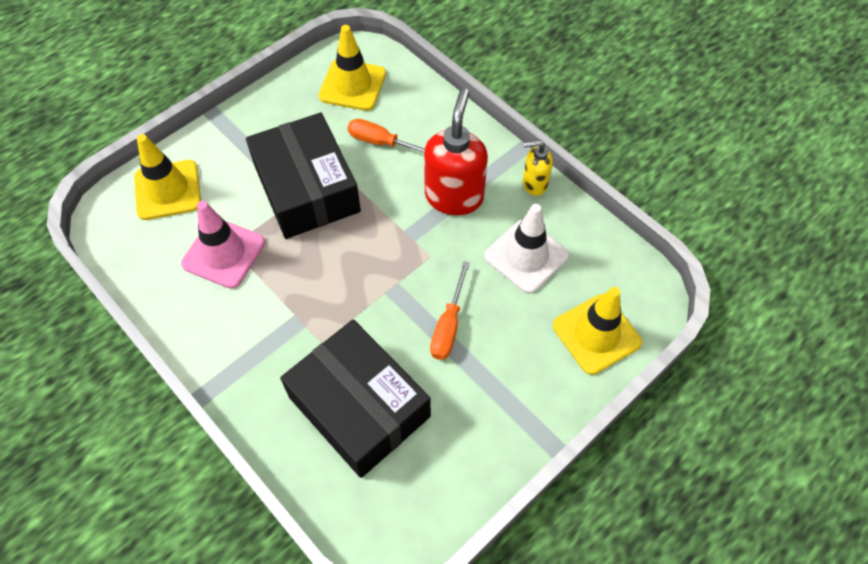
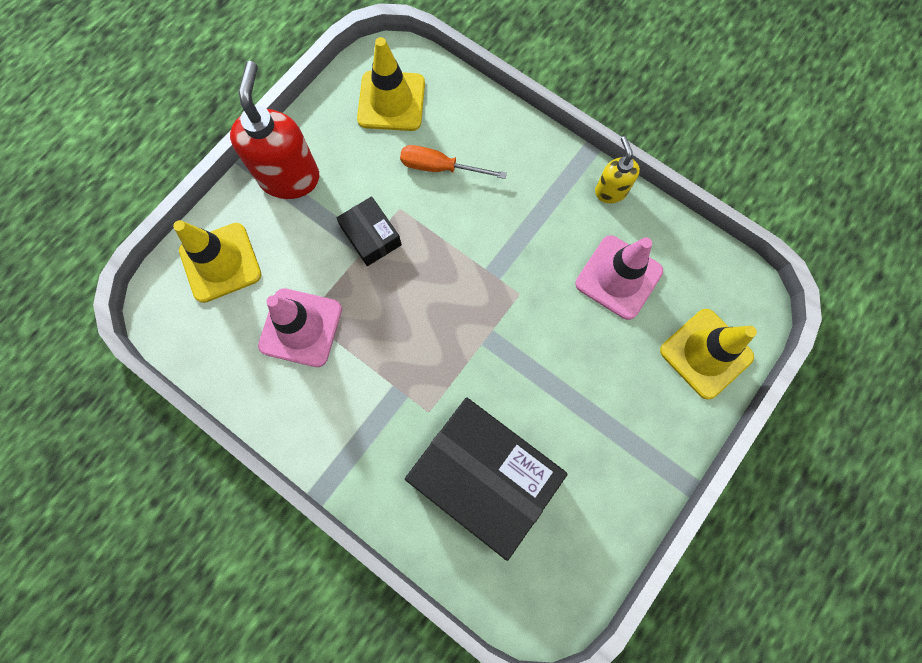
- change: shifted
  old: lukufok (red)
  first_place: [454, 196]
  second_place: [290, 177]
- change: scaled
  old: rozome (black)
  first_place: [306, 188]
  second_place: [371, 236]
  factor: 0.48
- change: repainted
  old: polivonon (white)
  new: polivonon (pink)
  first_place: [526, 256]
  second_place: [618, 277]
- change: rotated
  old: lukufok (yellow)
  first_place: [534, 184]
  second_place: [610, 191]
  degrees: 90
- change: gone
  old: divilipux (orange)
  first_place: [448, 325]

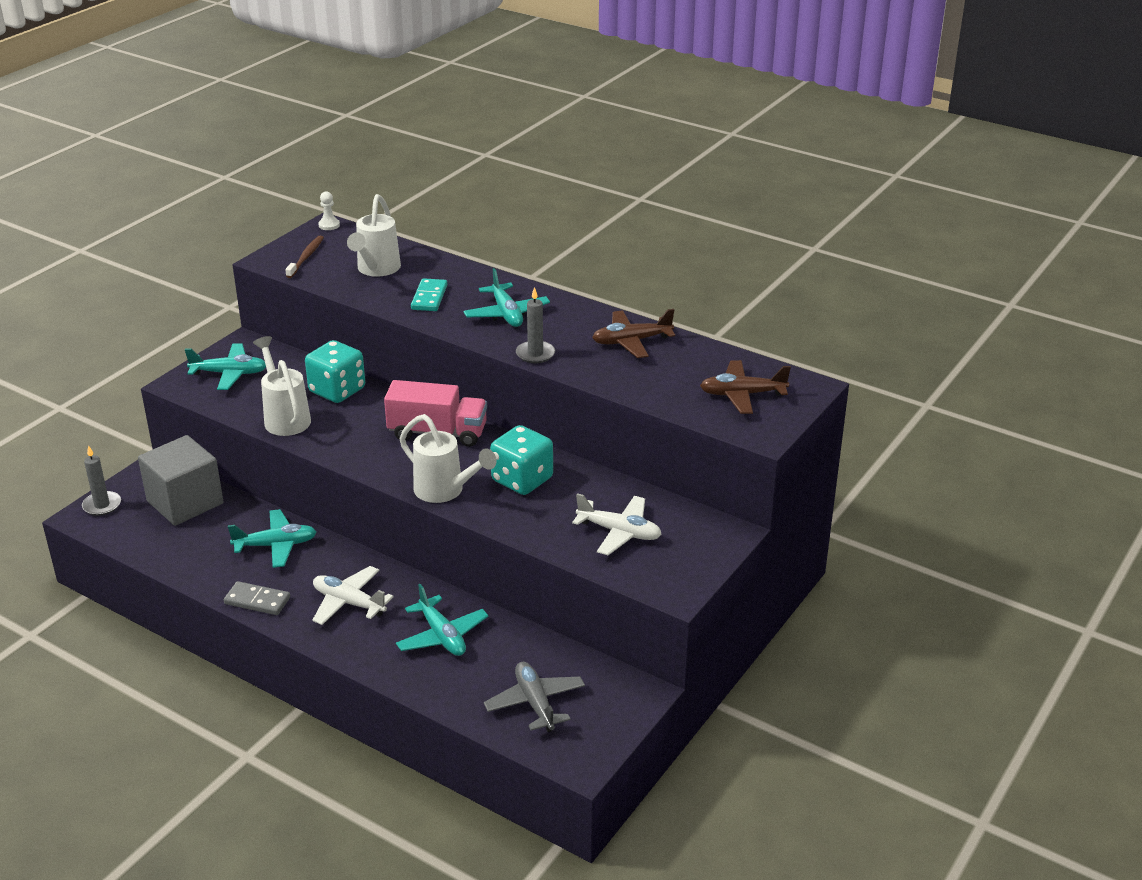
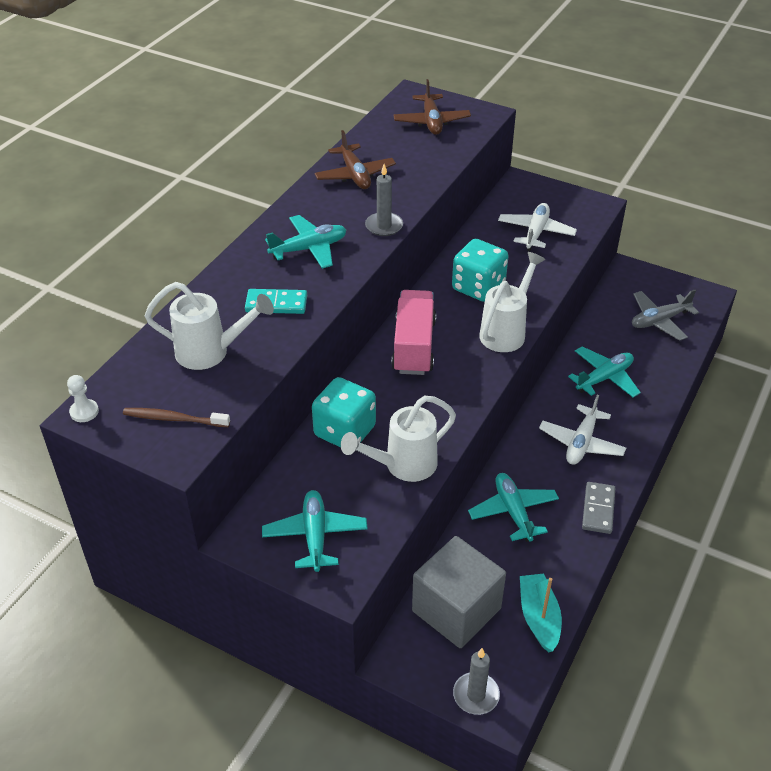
- change: new
  new: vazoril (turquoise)
  second_place: [539, 617]

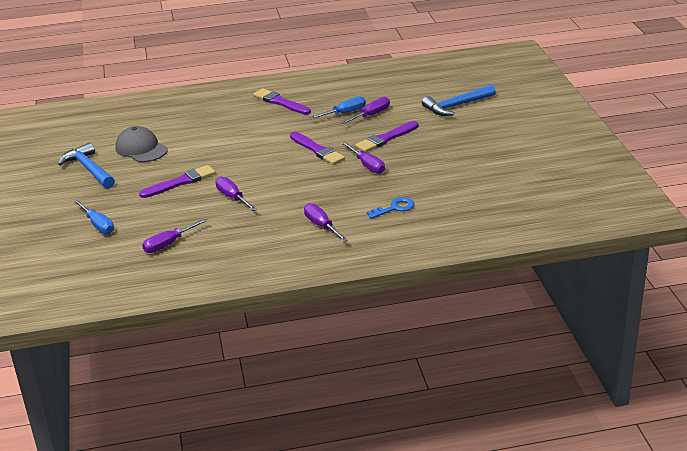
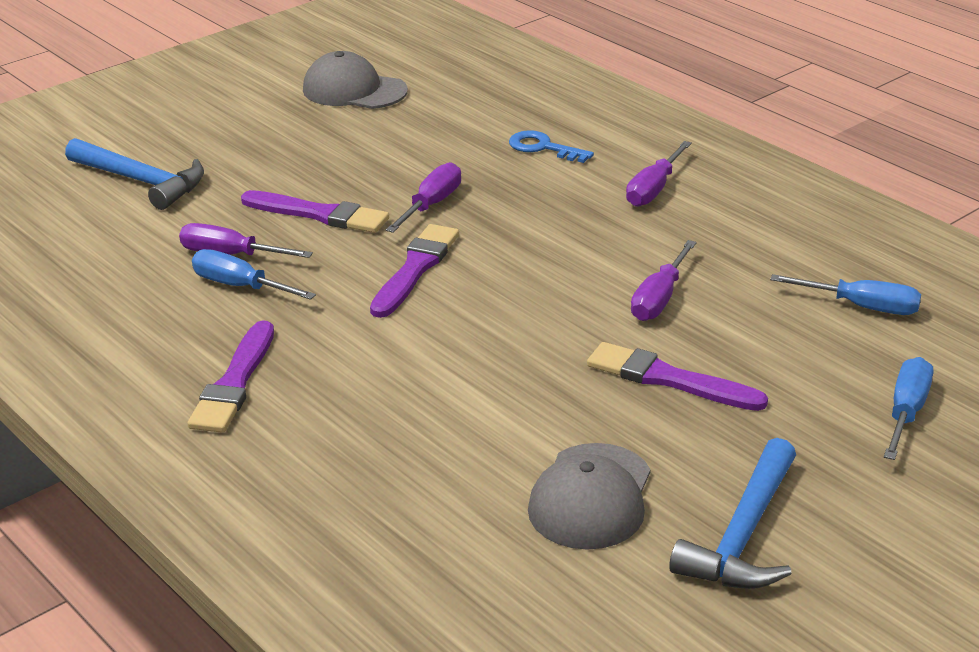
- change: new
  new: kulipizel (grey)
  second_place: [354, 90]
- change: repainted
  old: divilipux (purple)
  new: divilipux (blue)
  first_place: [169, 244]
  second_place: [861, 307]

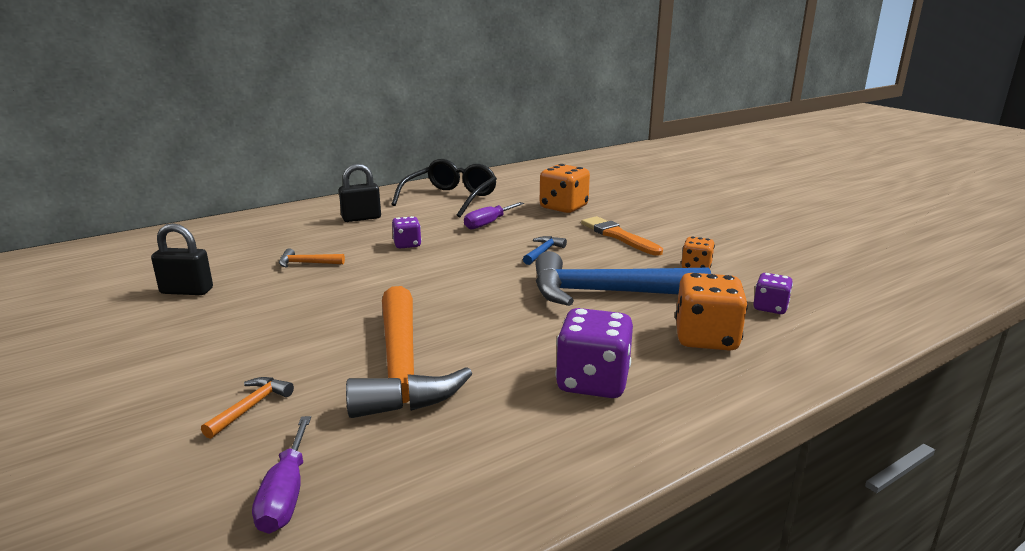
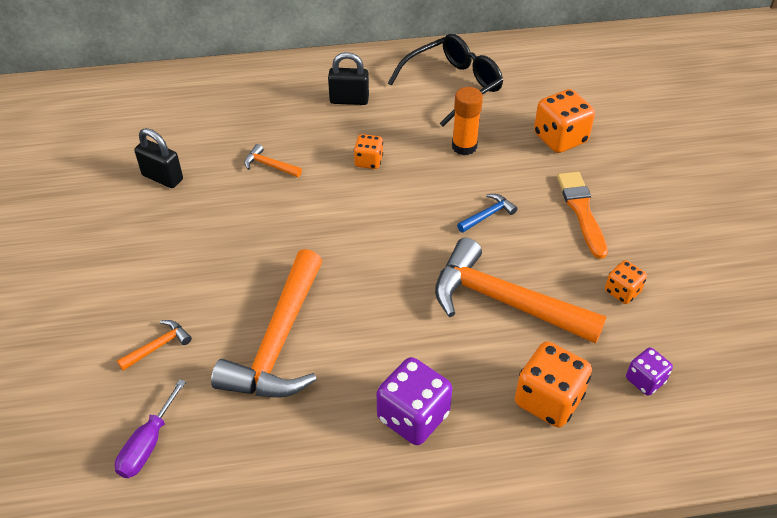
- change: repainted
  old: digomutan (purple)
  new: digomutan (orange)
  first_place: [407, 244]
  second_place: [368, 161]
- change: repainted
  old: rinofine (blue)
  new: rinofine (orange)
  first_place: [605, 293]
  second_place: [504, 301]
- change: swapped
  old: divilipux (purple)
  new: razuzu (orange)
  first_place: [488, 223]
  second_place: [464, 146]

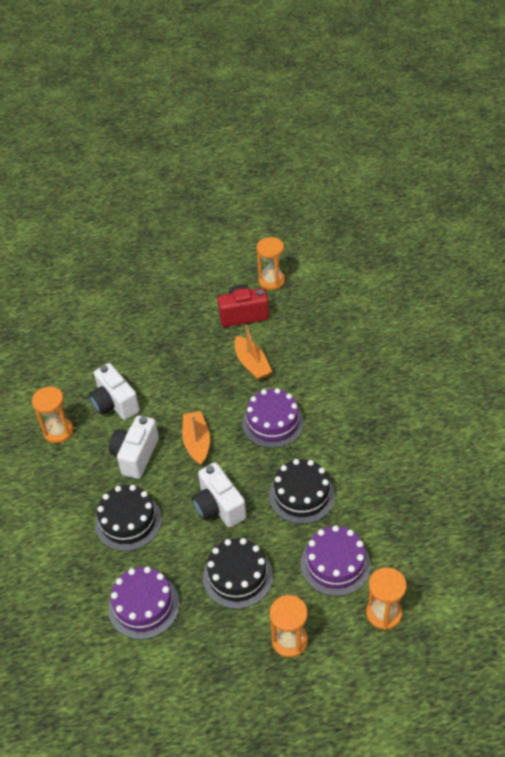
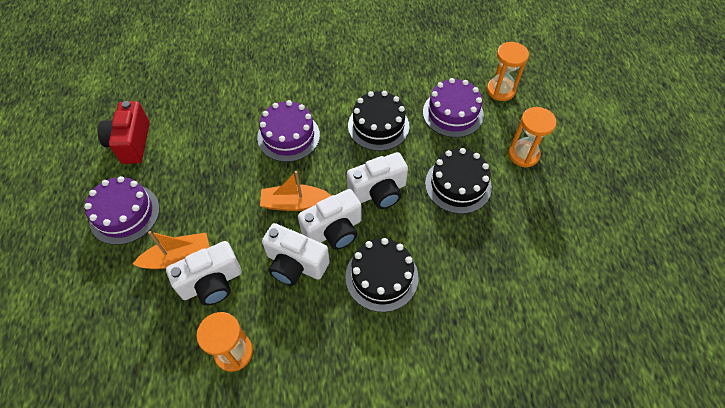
- change: shifted
  old: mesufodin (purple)
  first_place: [144, 605]
  second_place: [124, 214]
- change: shifted
  old: vazoril (orange)
  first_place: [252, 364]
  second_place: [178, 257]
- change: new
  new: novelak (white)
  second_place: [334, 231]
- change: gone
  old: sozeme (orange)
  first_place: [271, 281]

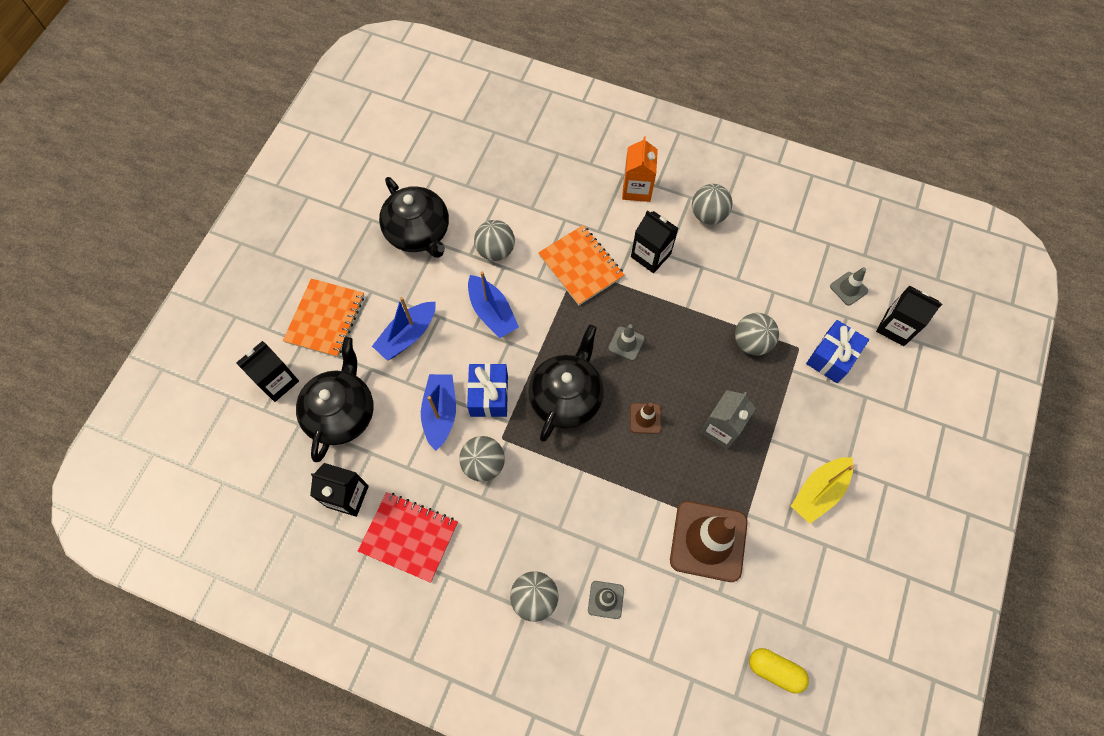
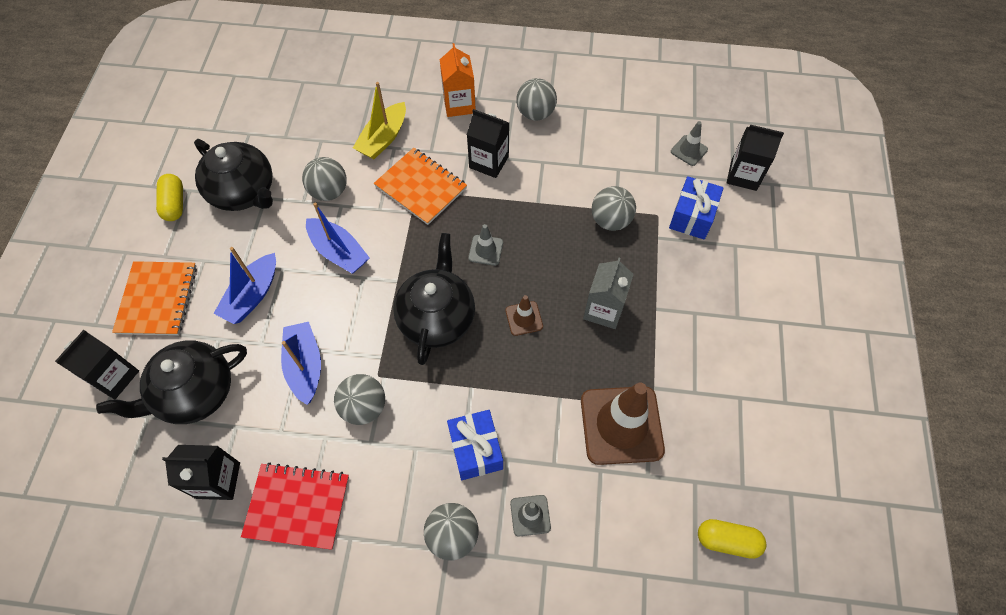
- change: rotated
  old: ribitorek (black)
  first_place: [342, 413]
  second_place: [195, 392]
  degrees: -120
- change: new
  new: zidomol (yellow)
  second_place: [174, 204]
- change: shifted
  old: vazoril (yellow)
  first_place: [818, 492]
  second_place: [383, 138]
- change: shifted
  old: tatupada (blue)
  first_place: [489, 395]
  second_place: [476, 449]

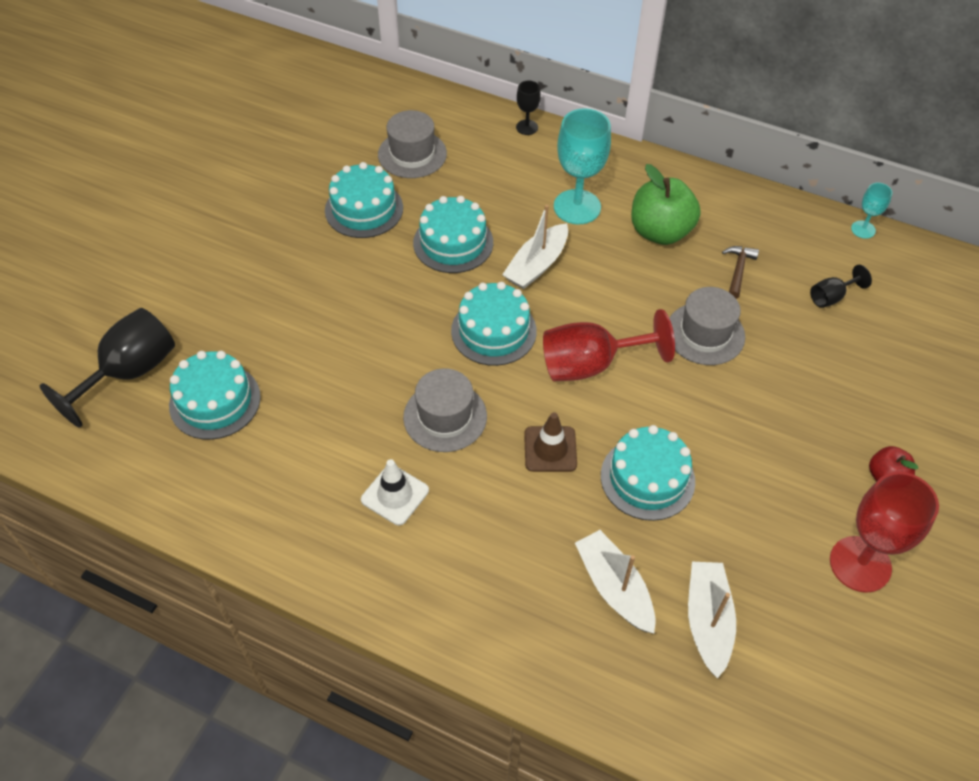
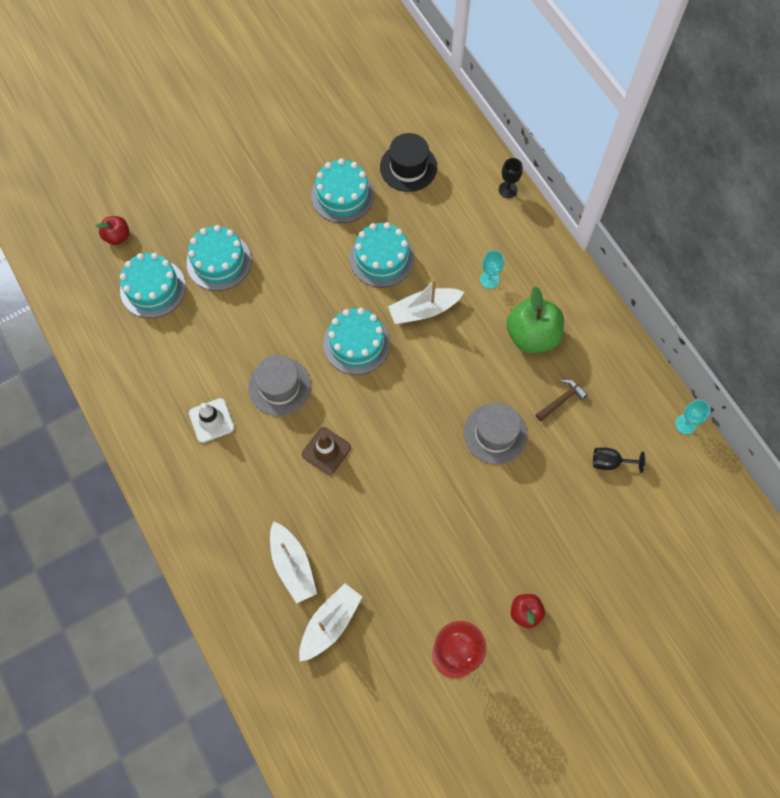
- change: swapped
  old: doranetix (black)
  new: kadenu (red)
  first_place: [129, 373]
  second_place: [117, 236]
- change: shifted
  old: mesufodin (turquoise)
  first_place: [647, 478]
  second_place: [219, 261]
- change: rotated
  old: vazoril (white)
  first_place: [614, 587]
  second_place: [292, 565]
  degrees: 150
- change: repainted
  old: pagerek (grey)
  new: pagerek (black)
  first_place: [412, 154]
  second_place: [408, 167]
- change: scaled
  old: doranetix (turquoise)
  first_place: [577, 207]
  second_place: [489, 279]
  factor: 0.5
- change: gone
  old: doranetix (red)
  first_place: [590, 364]

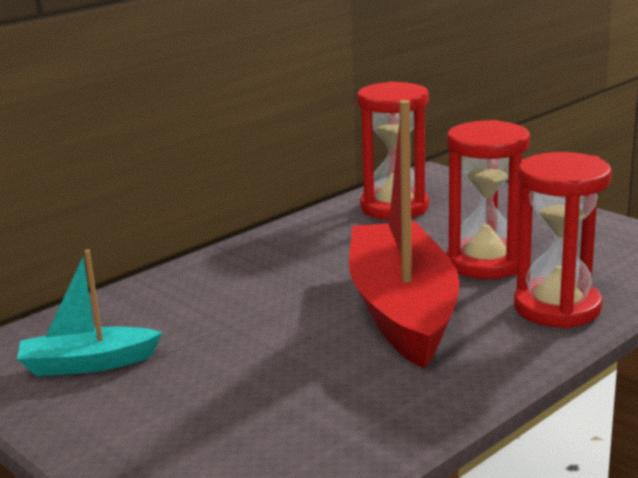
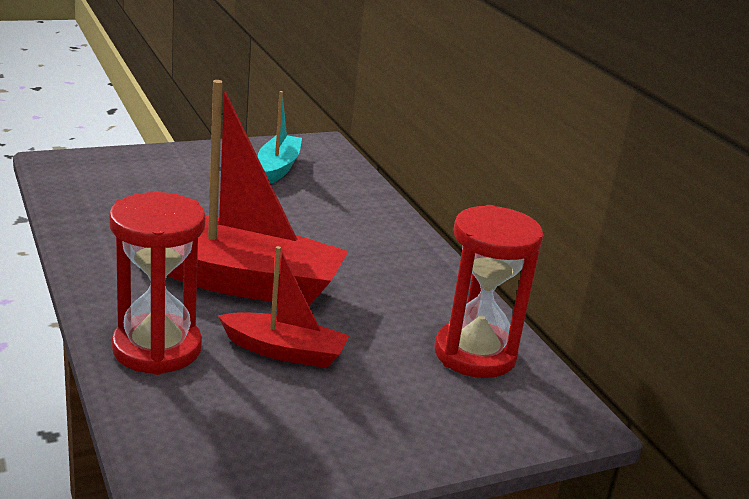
- change: swapped
  old: sozeme (red)
  new: vazoril (red)
  first_place: [485, 263]
  second_place: [285, 351]

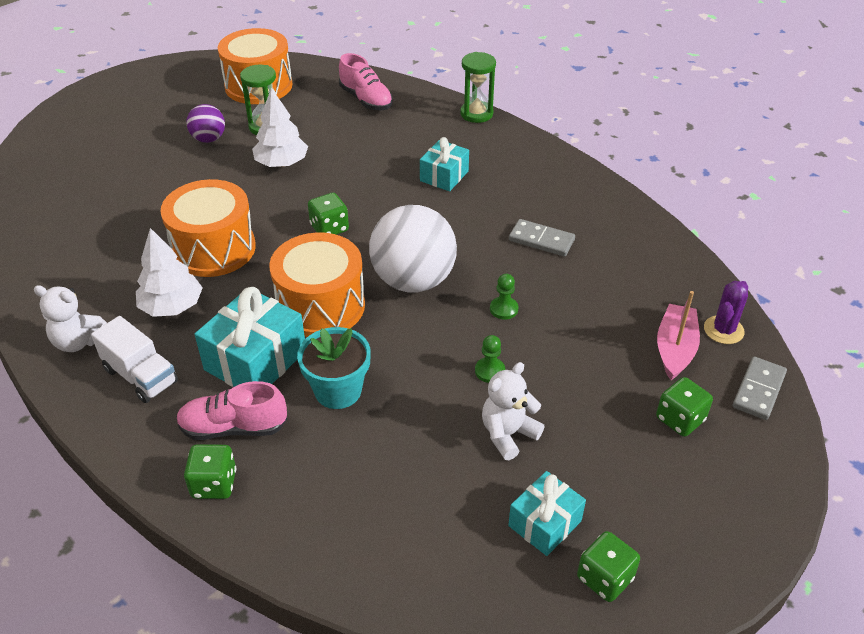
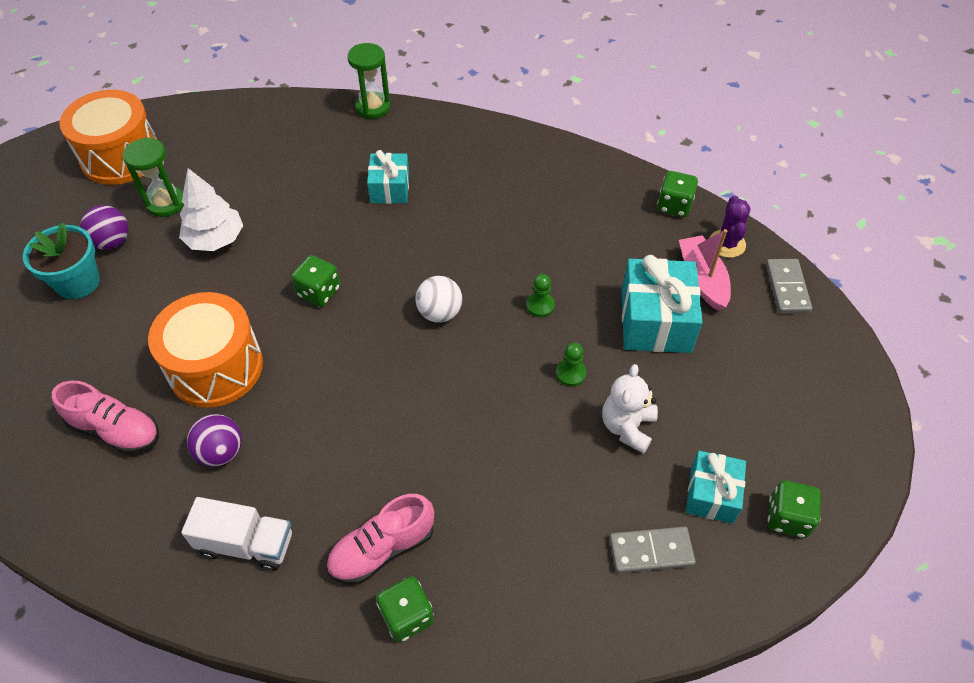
- change: shifted
  old: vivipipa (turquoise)
  first_place: [338, 391]
  second_place: [78, 282]
- change: shifted
  old: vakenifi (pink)
  first_place: [366, 99]
  second_place: [115, 430]
- change: swapped
  old: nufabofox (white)
  new: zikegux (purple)
  first_place: [172, 307]
  second_place: [221, 452]
- change: scaled
  old: zikegux (white)
  first_place: [413, 280]
  second_place: [440, 313]
  factor: 0.52
- change: shifted
  old: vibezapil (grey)
  first_place: [541, 240]
  second_place: [651, 551]
- change: shifted
  old: tatupada (turquoise)
  first_place: [255, 360]
  second_place: [655, 321]
- change: shifted
  old: digomutan (green)
  first_place: [680, 419]
  second_place: [674, 205]
- change: gone
  old: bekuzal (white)
  first_place: [78, 341]
- change: gone
  old: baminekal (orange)
  first_place: [321, 306]

